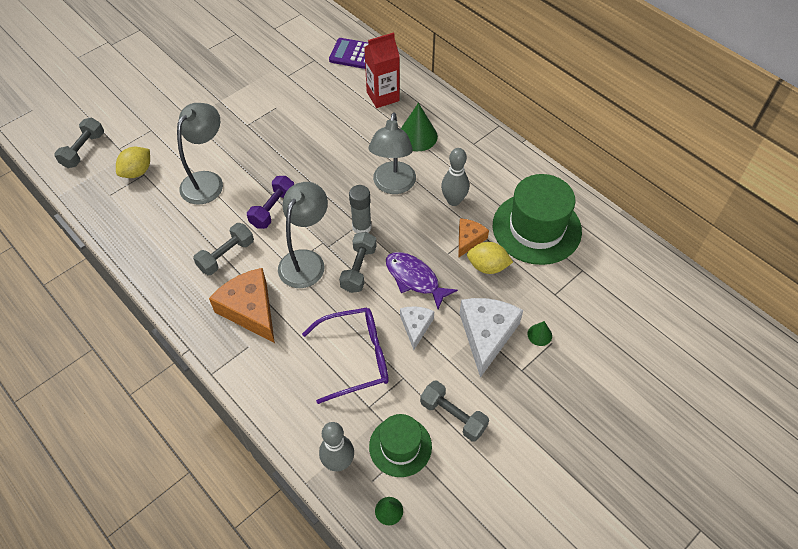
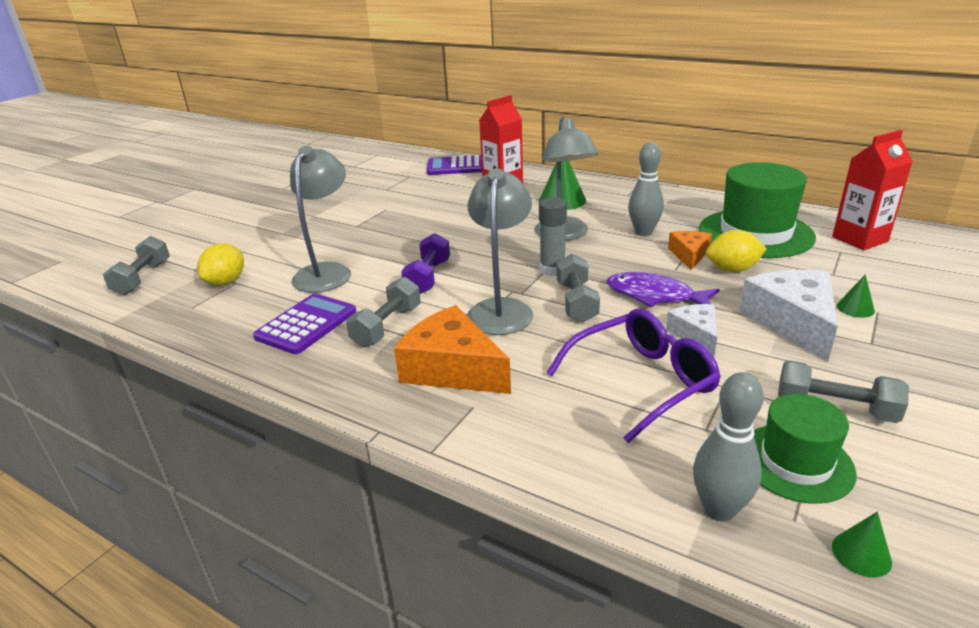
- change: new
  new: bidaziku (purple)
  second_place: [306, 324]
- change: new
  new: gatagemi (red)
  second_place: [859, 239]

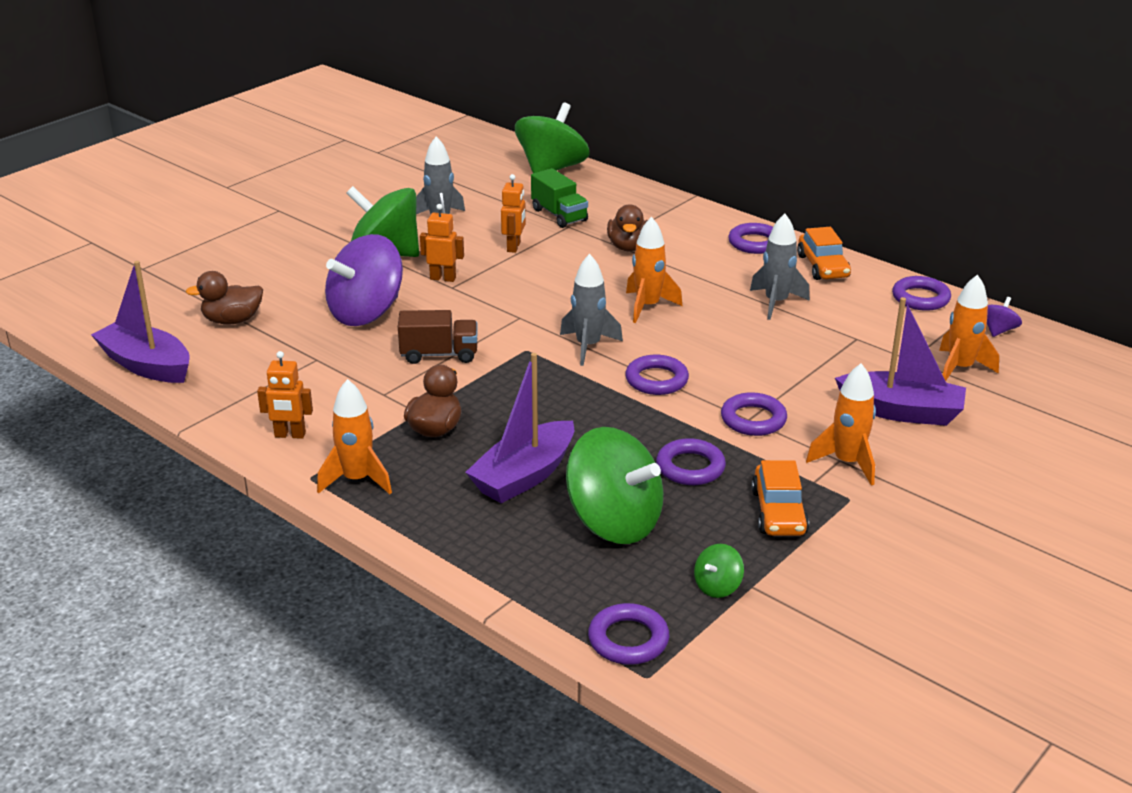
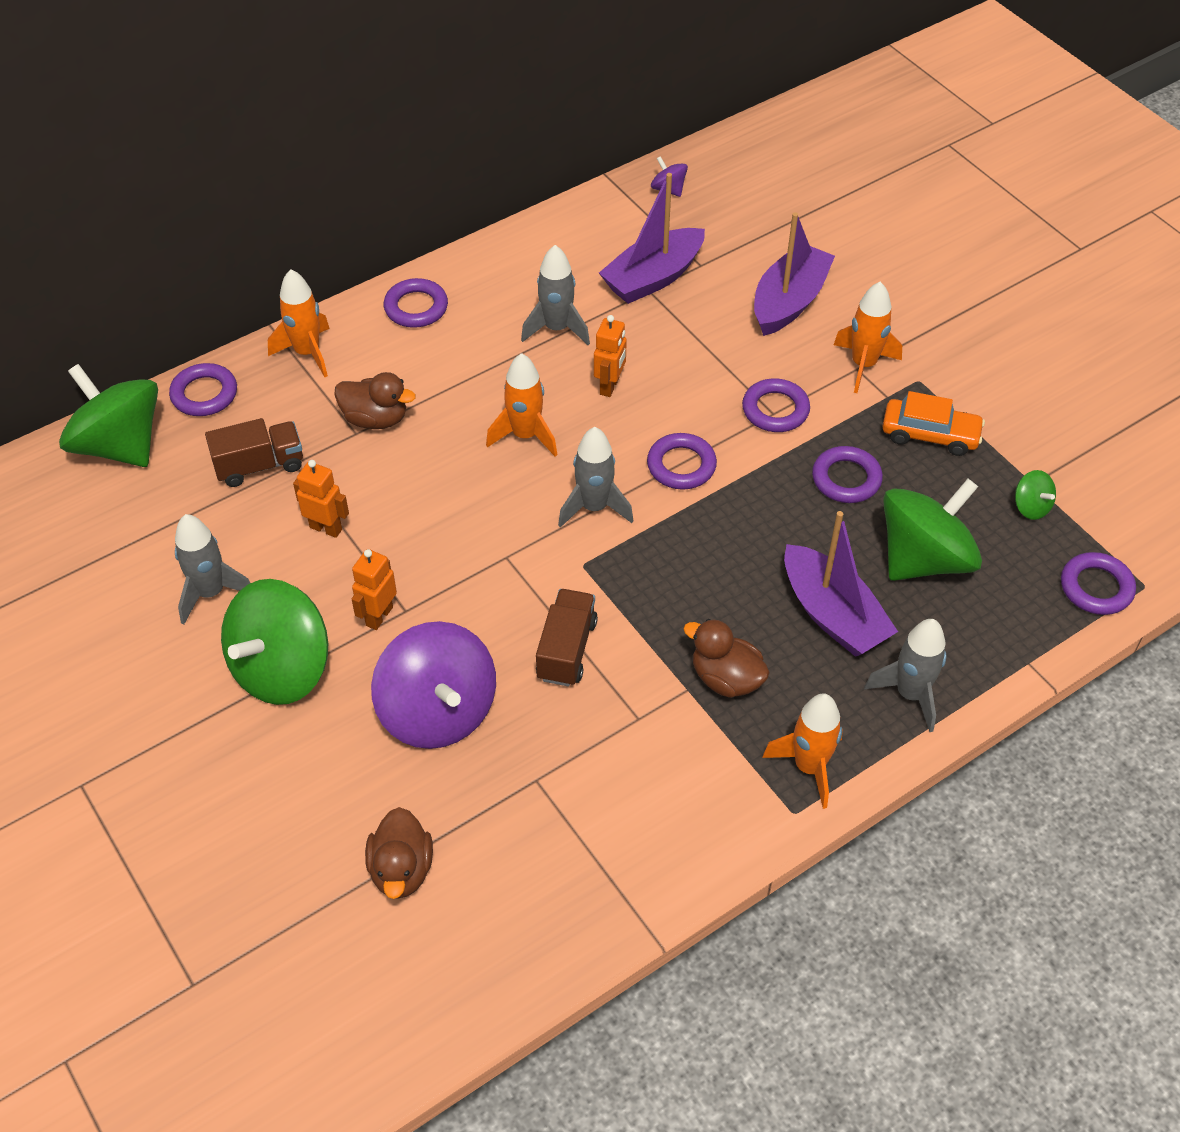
- change: shifted
  old: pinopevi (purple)
  first_place: [920, 298]
  second_place: [204, 394]
- change: repainted
  old: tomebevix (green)
  new: tomebevix (brown)
  first_place: [559, 215]
  second_place: [259, 465]
- change: shifted
  old: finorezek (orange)
  first_place: [960, 368]
  second_place: [307, 353]
- change: shifted
  old: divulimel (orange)
  first_place: [290, 435]
  second_place: [610, 386]
- change: shifted
  old: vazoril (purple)
  first_place: [147, 365]
  second_place: [653, 277]
- change: new
  new: finorezek (grey)
  second_place: [910, 694]
- change: gone
  old: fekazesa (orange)
  first_place: [823, 266]

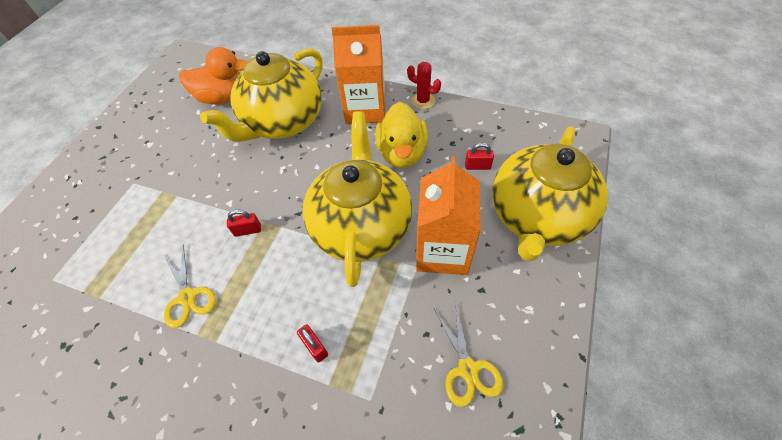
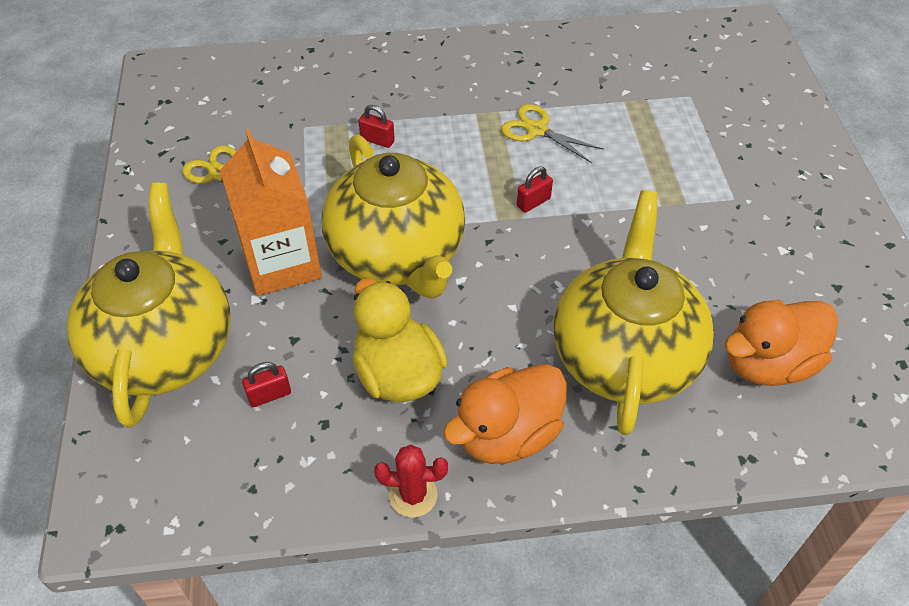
- change: swapped
  old: gatagemi (orange)
  new: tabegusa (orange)
  first_place: [365, 109]
  second_place: [507, 435]

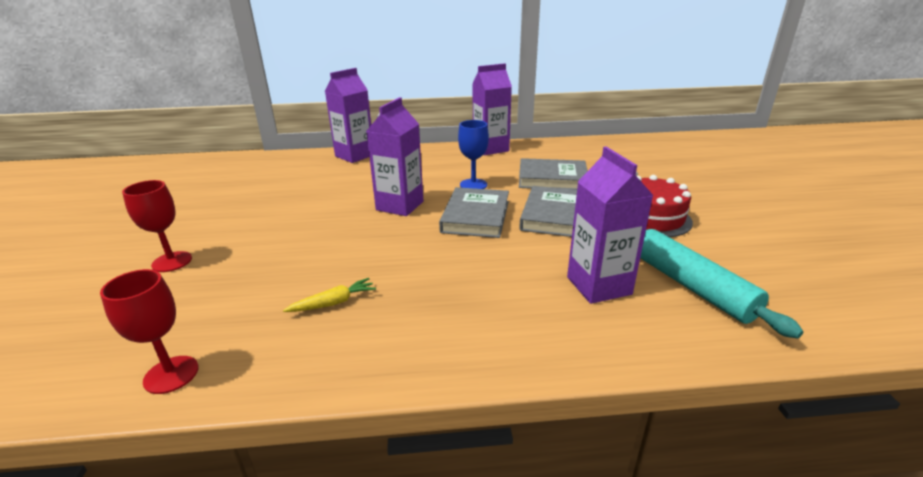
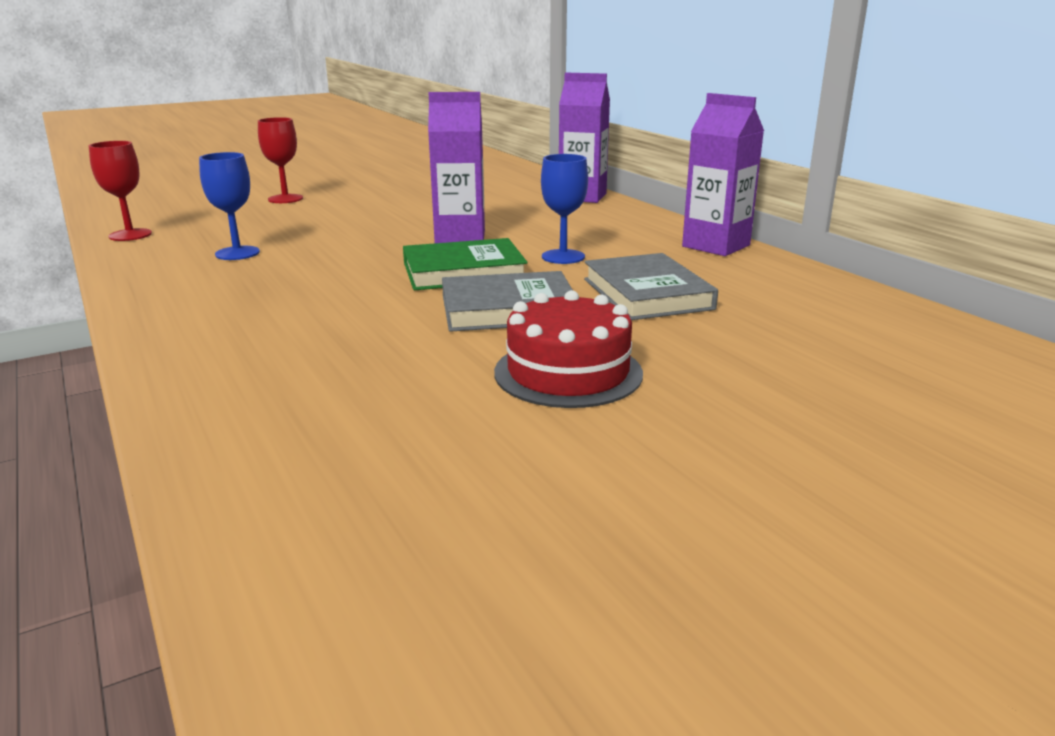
- change: swapped
  old: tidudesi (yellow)
  new: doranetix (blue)
  first_place: [333, 303]
  second_place: [237, 253]
- change: repainted
  old: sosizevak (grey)
  new: sosizevak (green)
  first_place: [476, 216]
  second_place: [464, 272]
- change: gone
  old: gatagemi (purple)
  first_place: [598, 286]
- change: gone
  old: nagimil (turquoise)
  first_place: [690, 286]

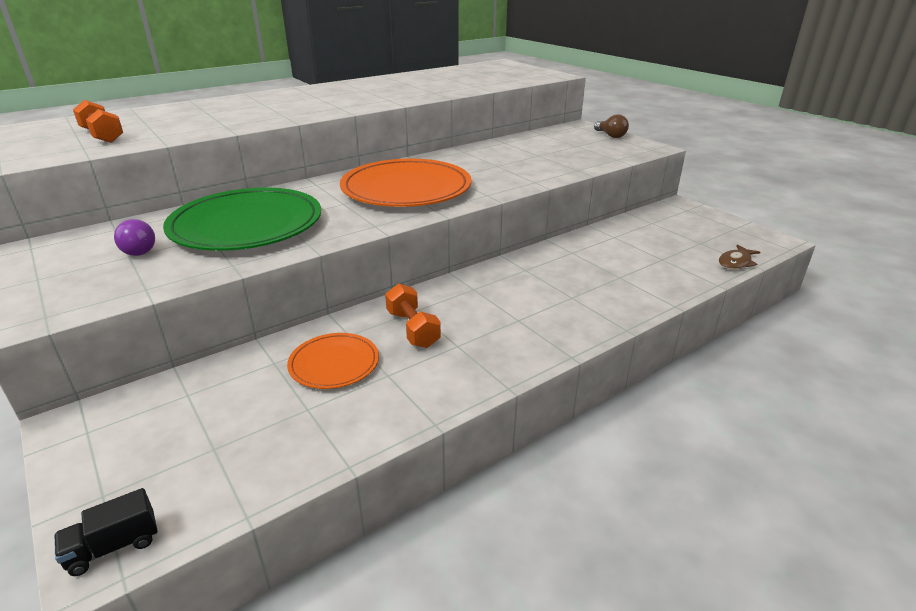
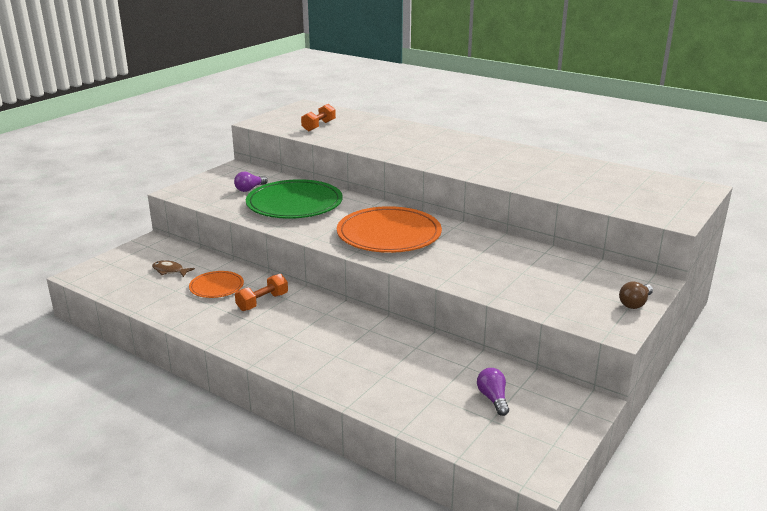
- change: shifted
  old: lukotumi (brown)
  first_place: [736, 262]
  second_place: [170, 271]
- change: new
  new: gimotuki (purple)
  second_place: [493, 399]
- change: gone
  old: tomebevix (black)
  first_place: [114, 546]

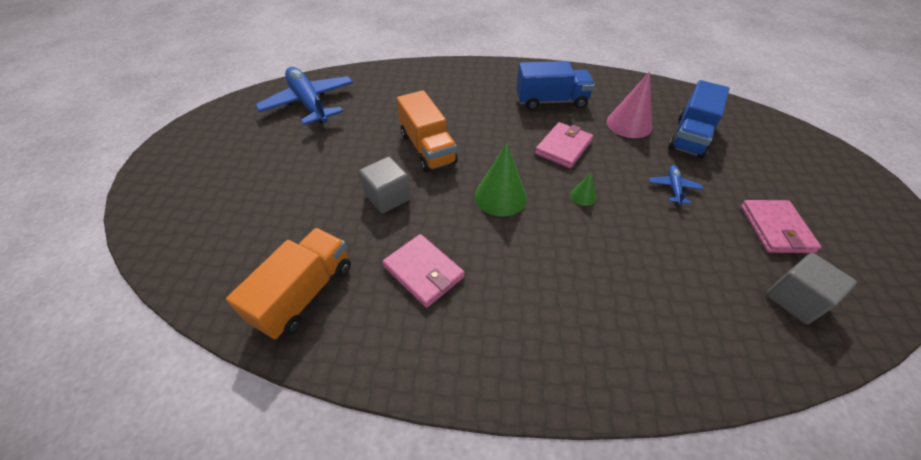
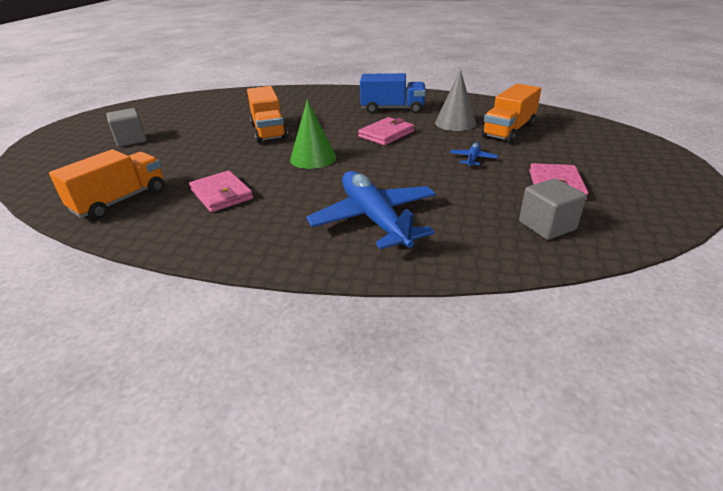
- change: shifted
  old: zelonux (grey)
  first_place: [388, 197]
  second_place: [131, 140]
- change: shifted
  old: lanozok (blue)
  first_place: [309, 103]
  second_place: [374, 218]
- change: repainted
  old: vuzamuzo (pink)
  new: vuzamuzo (grey)
  first_place: [629, 124]
  second_place: [455, 123]
- change: repainted
  old: tomebevix (blue)
  new: tomebevix (orange)
  first_place: [690, 136]
  second_place: [508, 131]
- change: gone
  old: vuzamuzo (green)
  first_place: [583, 196]

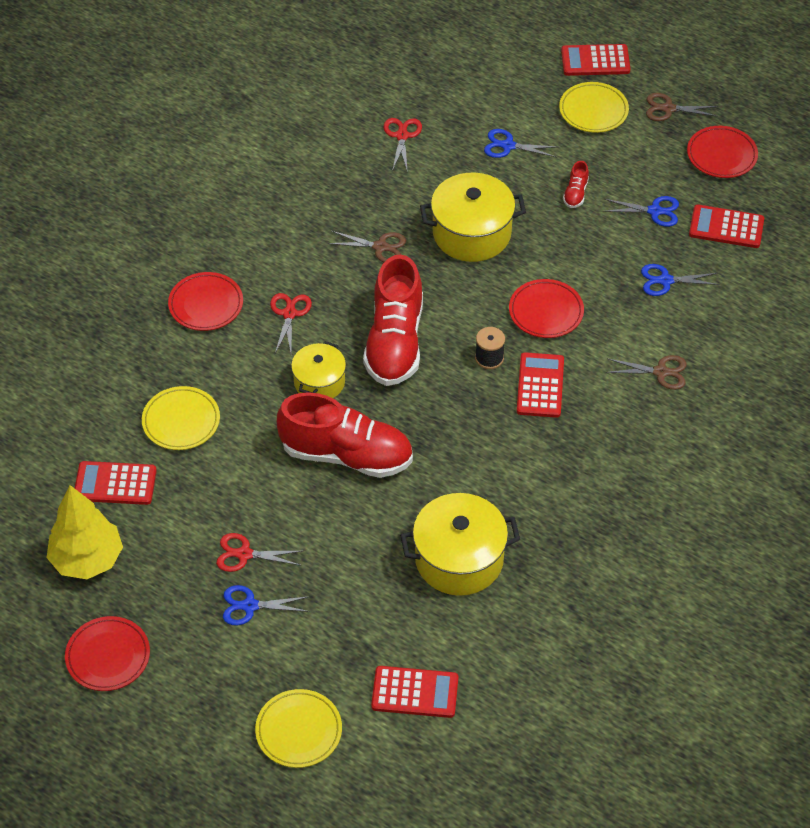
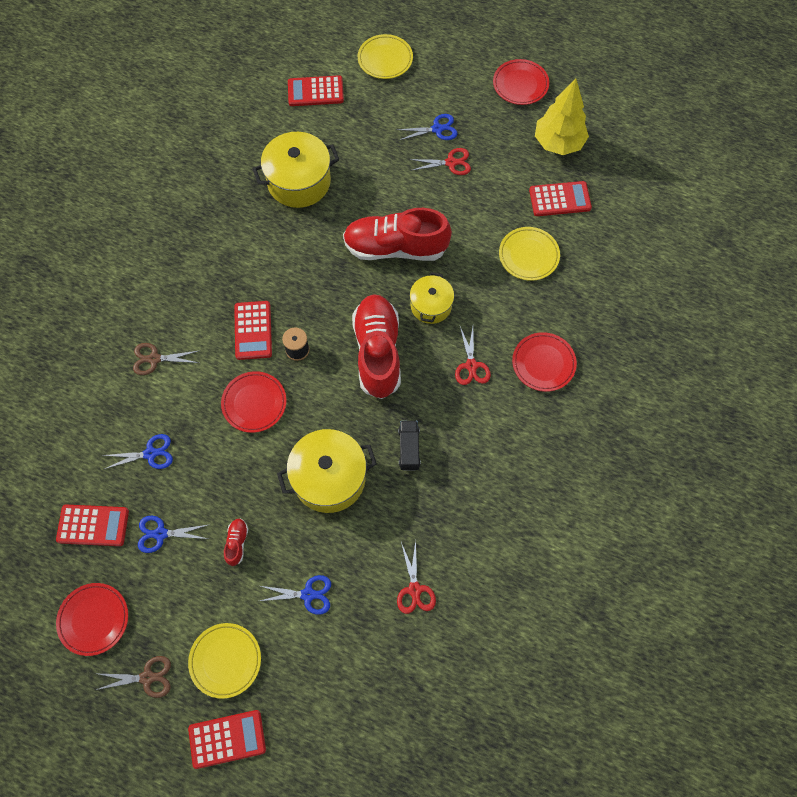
- change: swapped
  old: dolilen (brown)
  new: tomebevix (black)
  first_place: [380, 247]
  second_place: [409, 449]

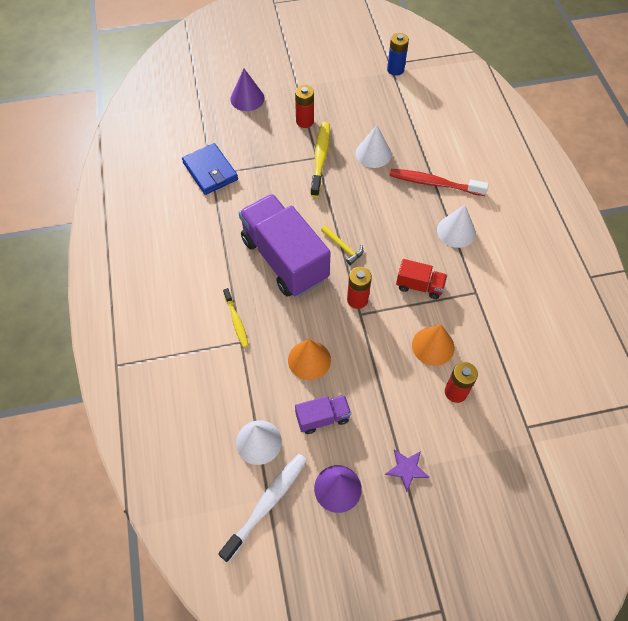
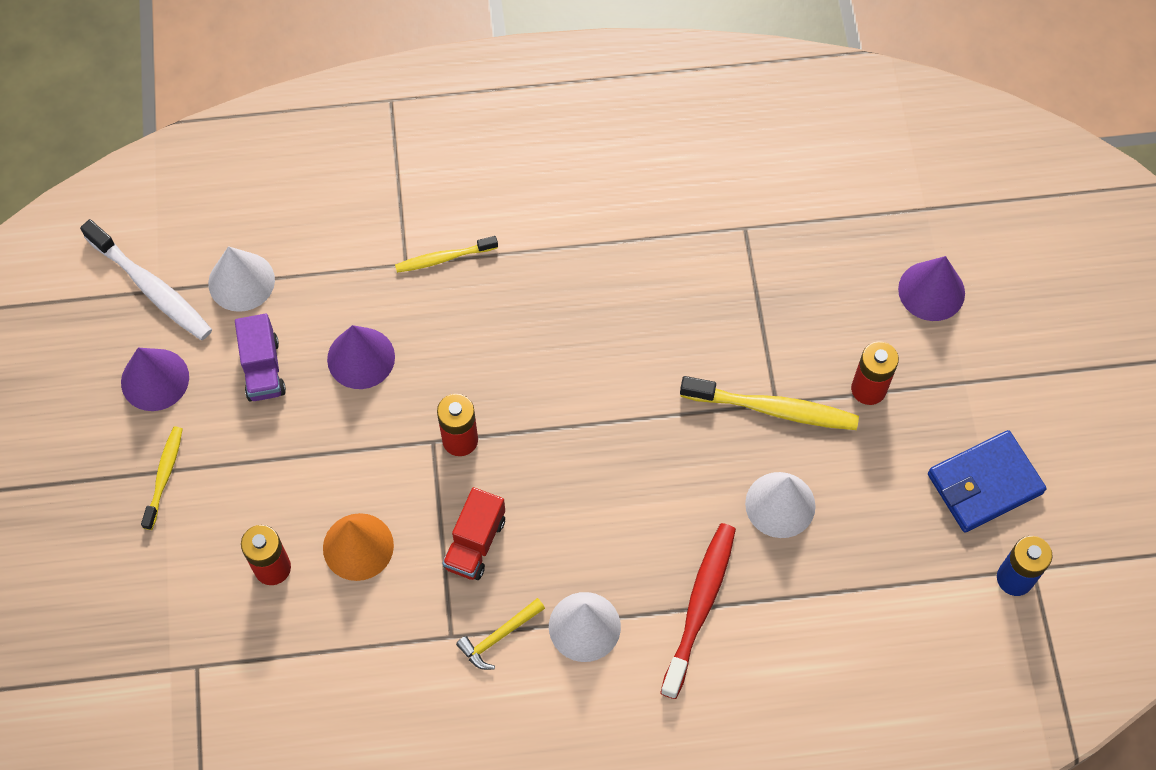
- change: swapped
  old: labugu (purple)
  new: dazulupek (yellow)
  first_place: [406, 469]
  second_place: [164, 476]
- change: repainted
  old: vuzamuzo (orange)
  new: vuzamuzo (purple)
  first_place: [309, 360]
  second_place: [361, 358]
- change: shifted
  old: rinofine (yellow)
  first_place: [343, 247]
  second_place: [498, 636]
- change: shifted
  old: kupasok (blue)
  first_place: [210, 171]
  second_place: [984, 483]
- change: gone
  old: tomebevix (purple)
  first_place: [284, 259]

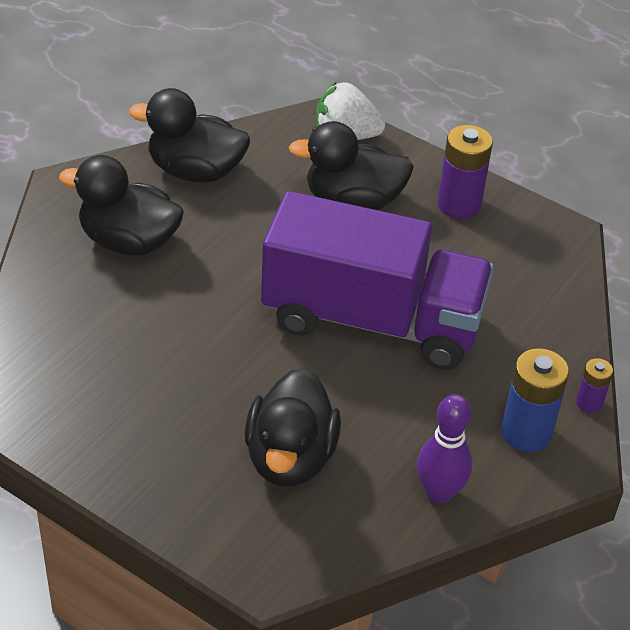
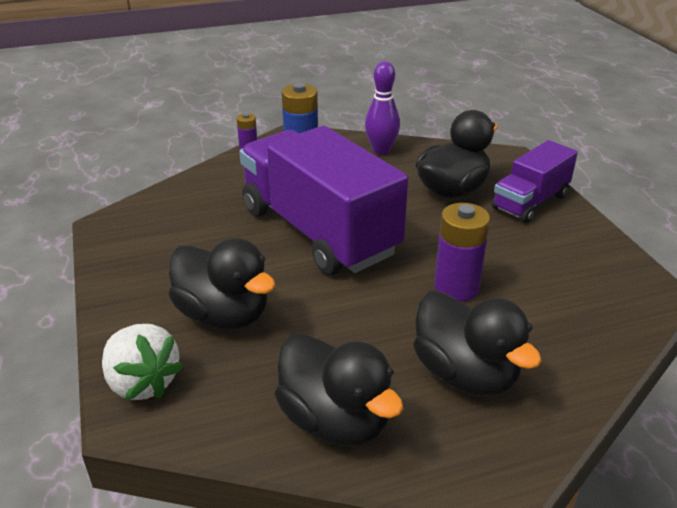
- change: shifted
  old: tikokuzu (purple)
  first_place: [459, 204]
  second_place: [456, 287]
- change: new
  new: tomebevix (purple)
  second_place: [530, 202]

